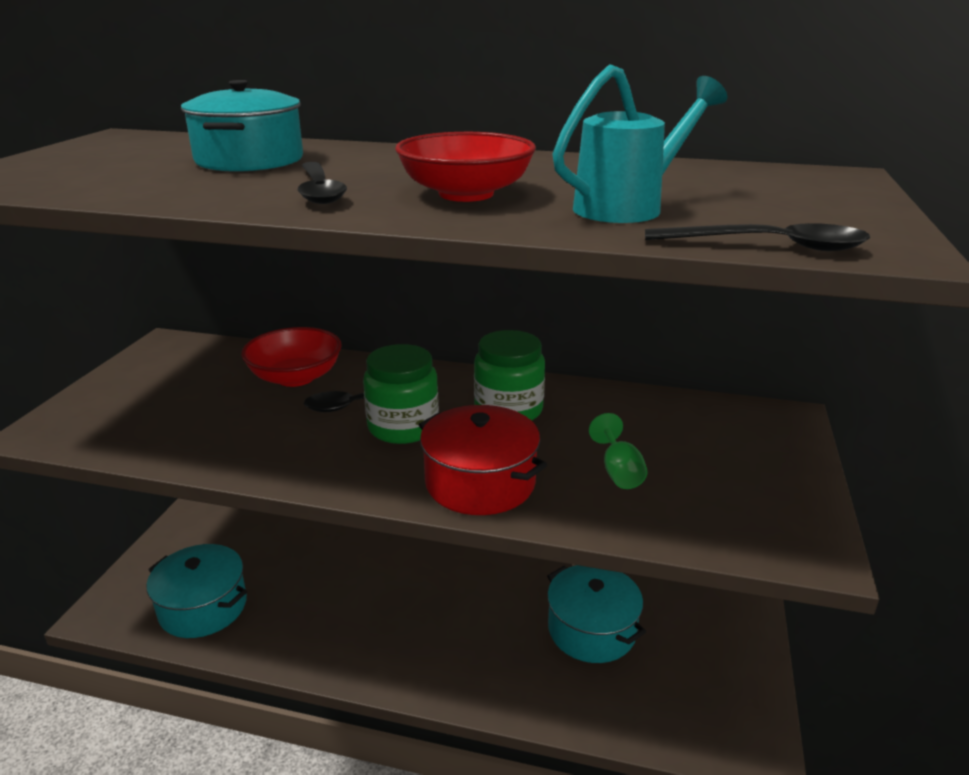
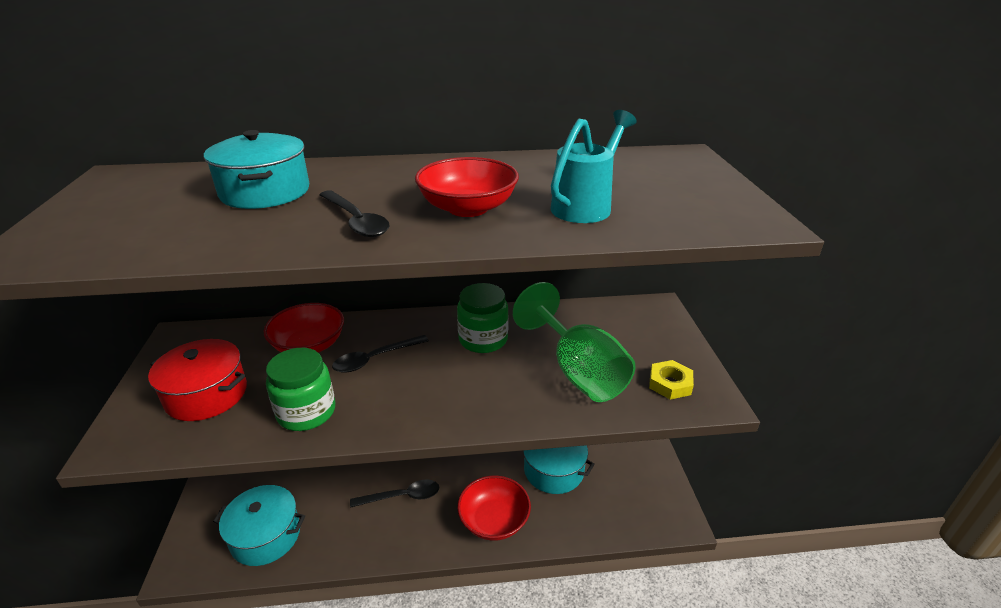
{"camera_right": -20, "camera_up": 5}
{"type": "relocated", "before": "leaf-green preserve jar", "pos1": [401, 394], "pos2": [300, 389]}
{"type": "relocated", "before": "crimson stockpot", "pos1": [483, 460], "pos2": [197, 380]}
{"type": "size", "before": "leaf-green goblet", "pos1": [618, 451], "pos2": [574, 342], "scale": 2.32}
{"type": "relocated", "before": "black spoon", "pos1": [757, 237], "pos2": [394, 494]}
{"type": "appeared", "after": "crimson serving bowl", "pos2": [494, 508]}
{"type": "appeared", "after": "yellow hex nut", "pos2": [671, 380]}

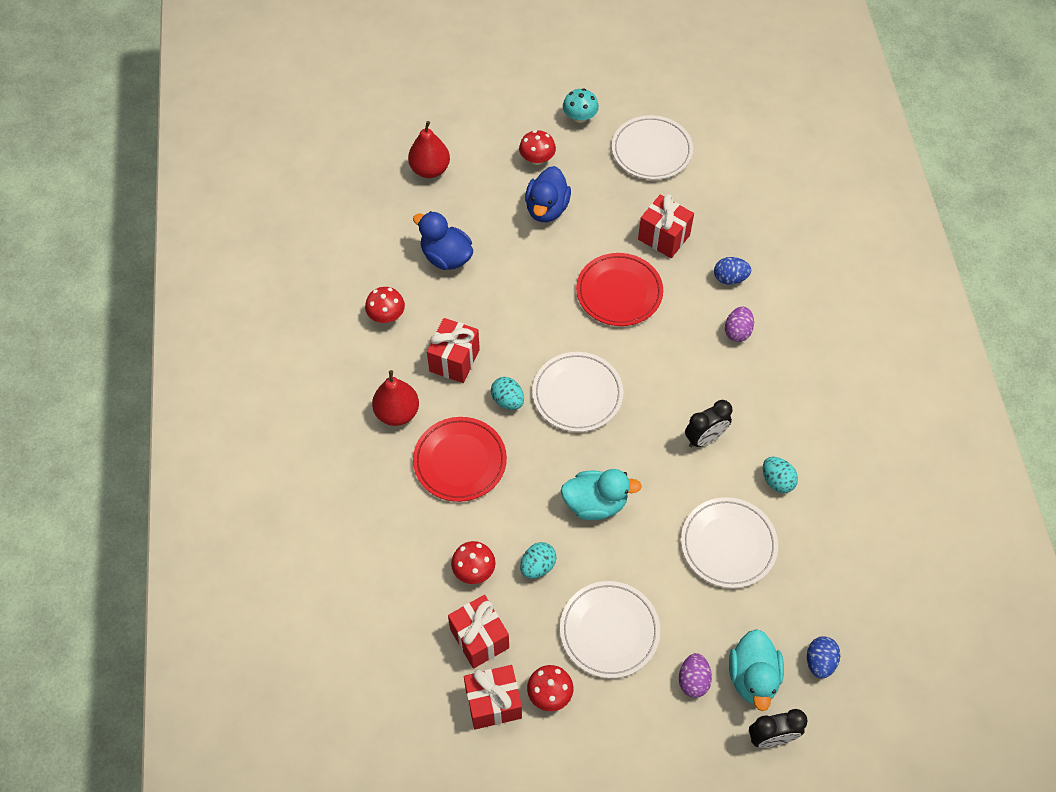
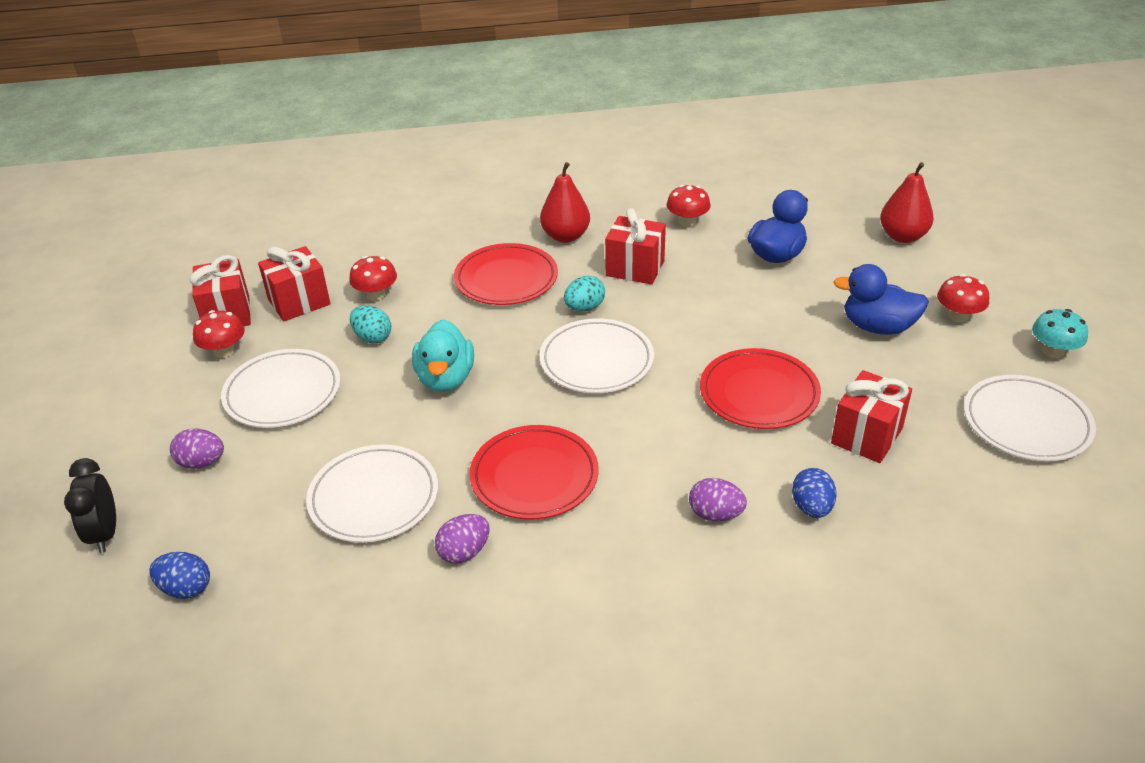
{"camera_right": 90, "camera_up": -20}
{"type": "exchanged", "before": "black alarm clock", "after": "crimson flat dish", "pos1": [708, 424], "pos2": [534, 472]}
{"type": "missing", "before": "teal rubber duck", "pos1": [756, 670]}
{"type": "colour", "before": "teal toy egg", "after": "purple toy egg", "pos1": [780, 475], "pos2": [462, 539]}

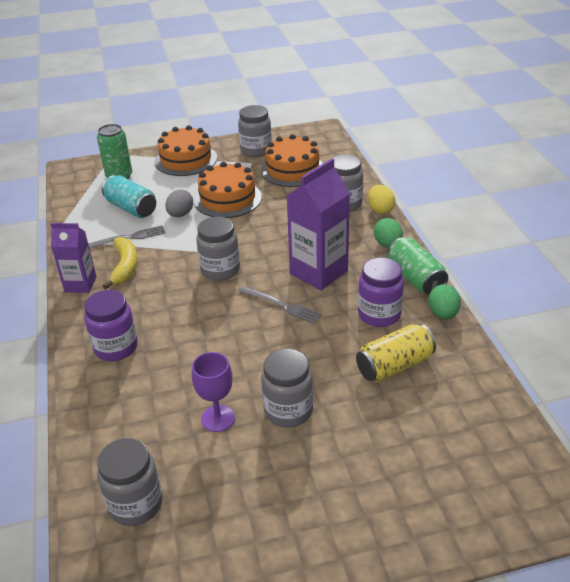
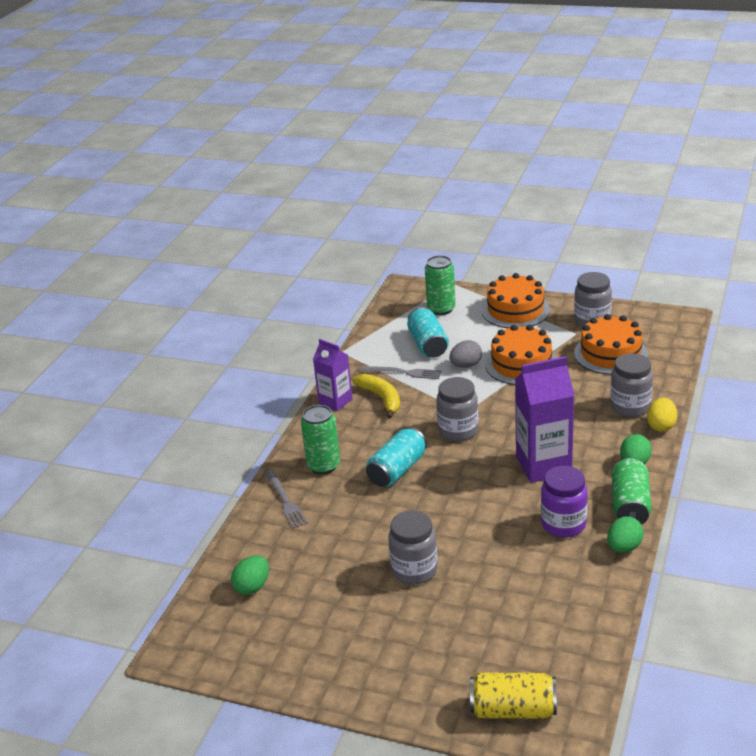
{"camera_right": 35, "camera_up": -5}
{"type": "exchanged", "before": "purple preserve jar", "after": "leaf-green tin", "pos1": [111, 325], "pos2": [320, 439]}
{"type": "exchanged", "before": "ash-grey preserve jar", "after": "leaf-green toy egg", "pos1": [130, 482], "pos2": [250, 575]}
{"type": "spun", "before": "yellow banana", "pos1": [120, 263], "pos2": [376, 396], "turn": -60}
{"type": "missing", "before": "purple goblet", "pos1": [213, 392]}
{"type": "relocated", "before": "ash-grey dinner fork", "pos1": [280, 305], "pos2": [286, 499]}
{"type": "relocated", "before": "yellow tin", "pos1": [396, 353], "pos2": [513, 695]}
{"type": "appeared", "after": "teal tin", "pos2": [396, 457]}

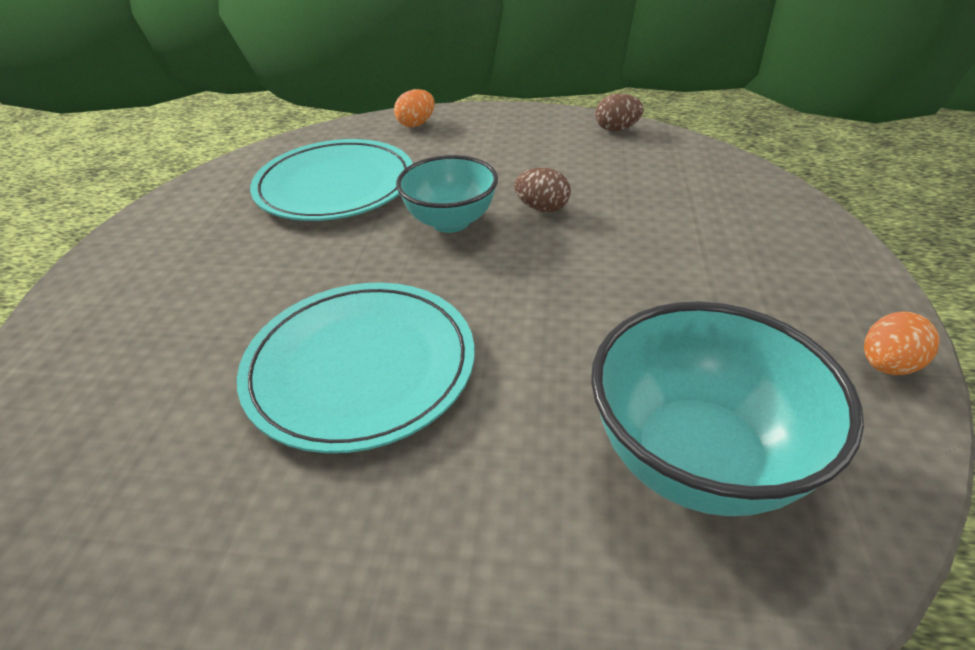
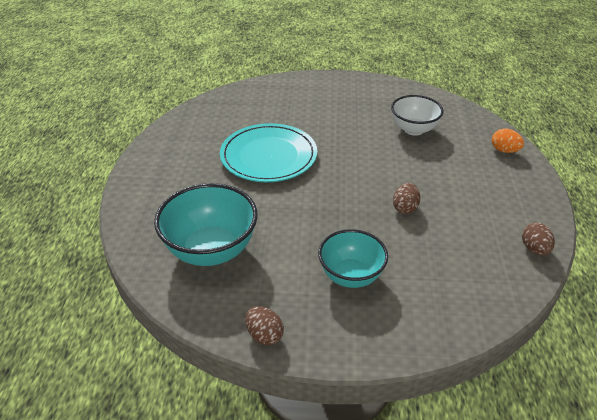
{"camera_right": 85, "camera_up": 0}
{"type": "exchanged", "before": "teal flat dish", "after": "white serving bowl", "pos1": [331, 180], "pos2": [417, 115]}
{"type": "relocated", "before": "teal serving bowl", "pos1": [447, 194], "pos2": [353, 258]}
{"type": "colour", "before": "bright orange toy egg", "after": "russet toy egg", "pos1": [902, 343], "pos2": [264, 325]}

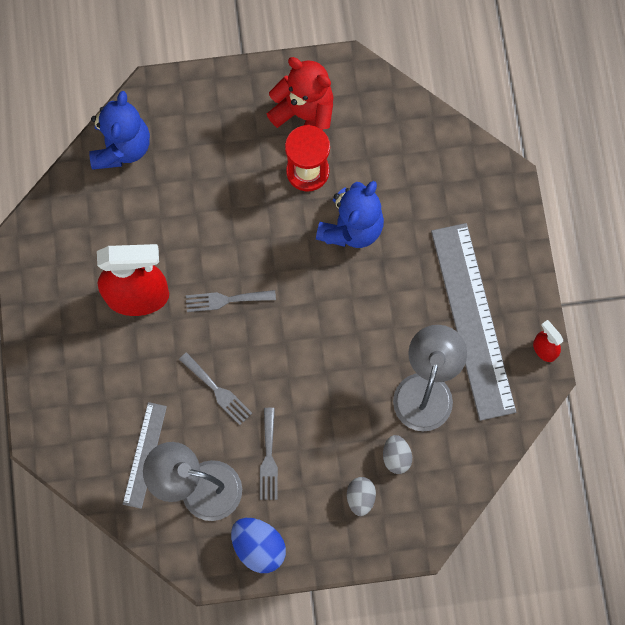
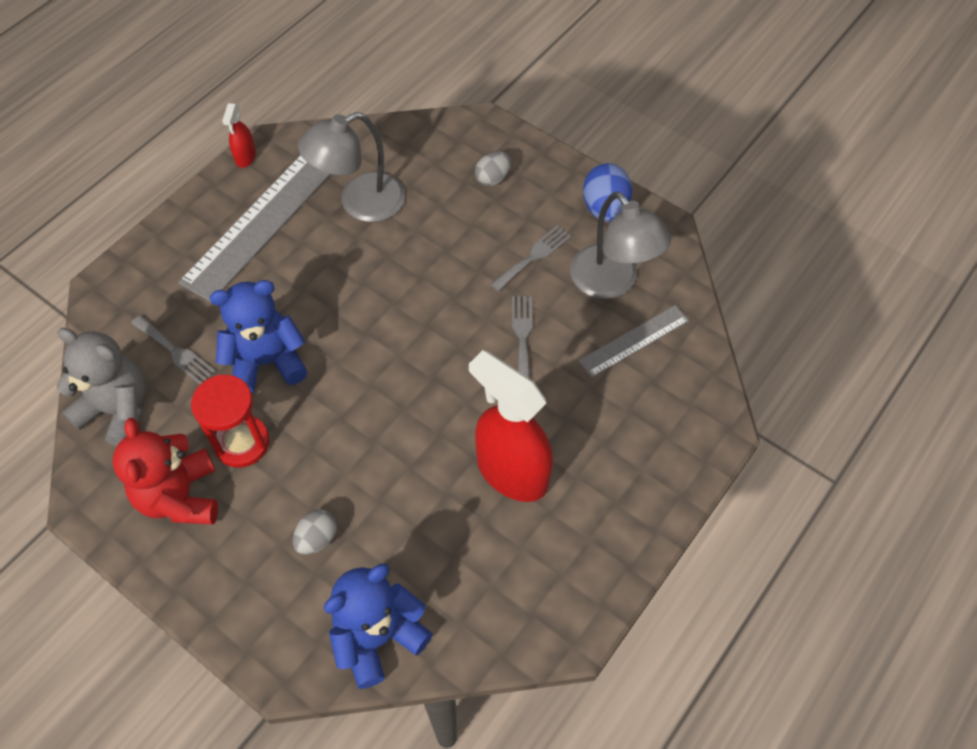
{"camera_right": -135, "camera_up": -15}
{"type": "relocated", "before": "ash-grey dinner fork", "pos1": [231, 301], "pos2": [173, 350]}
{"type": "relocated", "before": "ash-grey toy egg", "pos1": [397, 454], "pos2": [315, 532]}
{"type": "appeared", "after": "ash-grey stuffed bear", "pos2": [101, 387]}

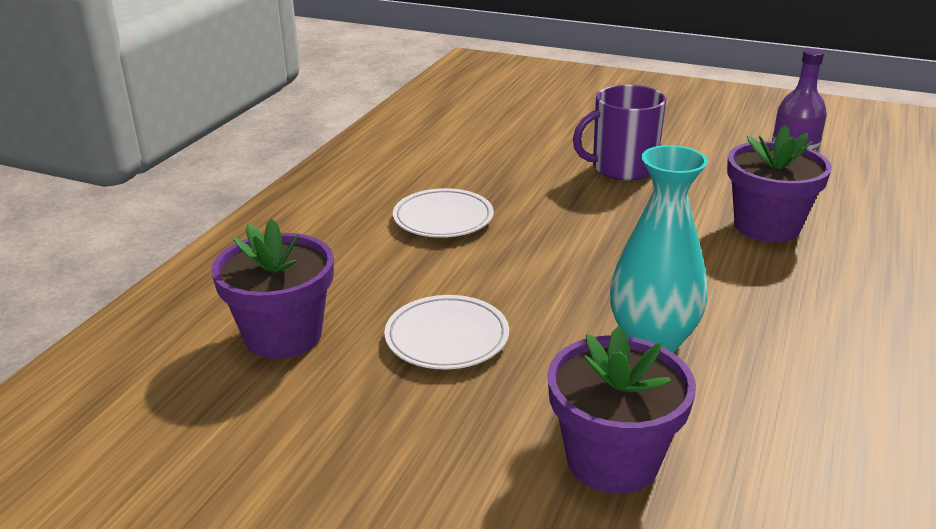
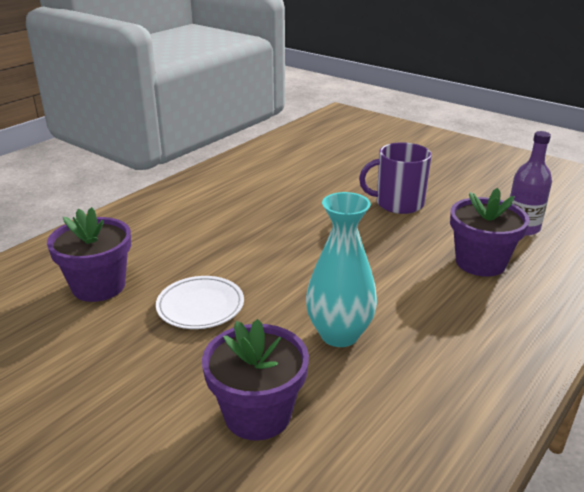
{"camera_right": 15, "camera_up": 0}
{"type": "missing", "before": "white flat dish", "pos1": [443, 213]}

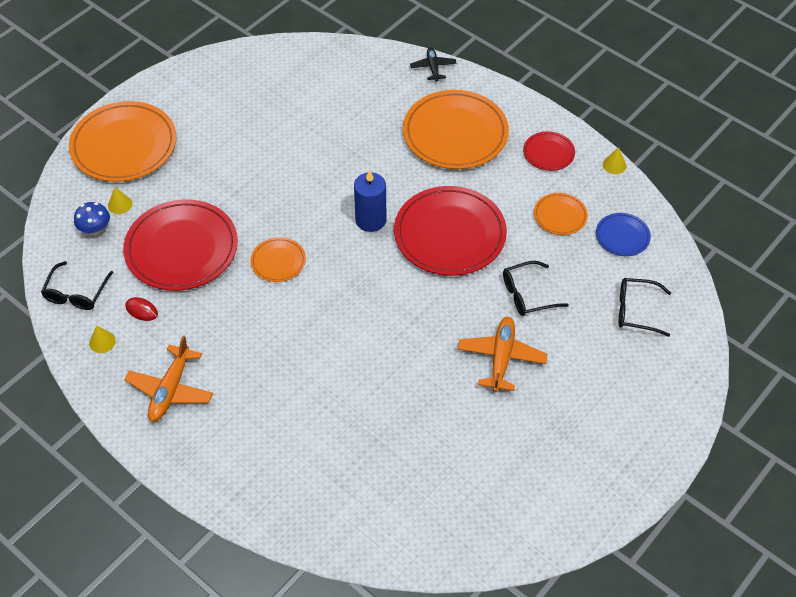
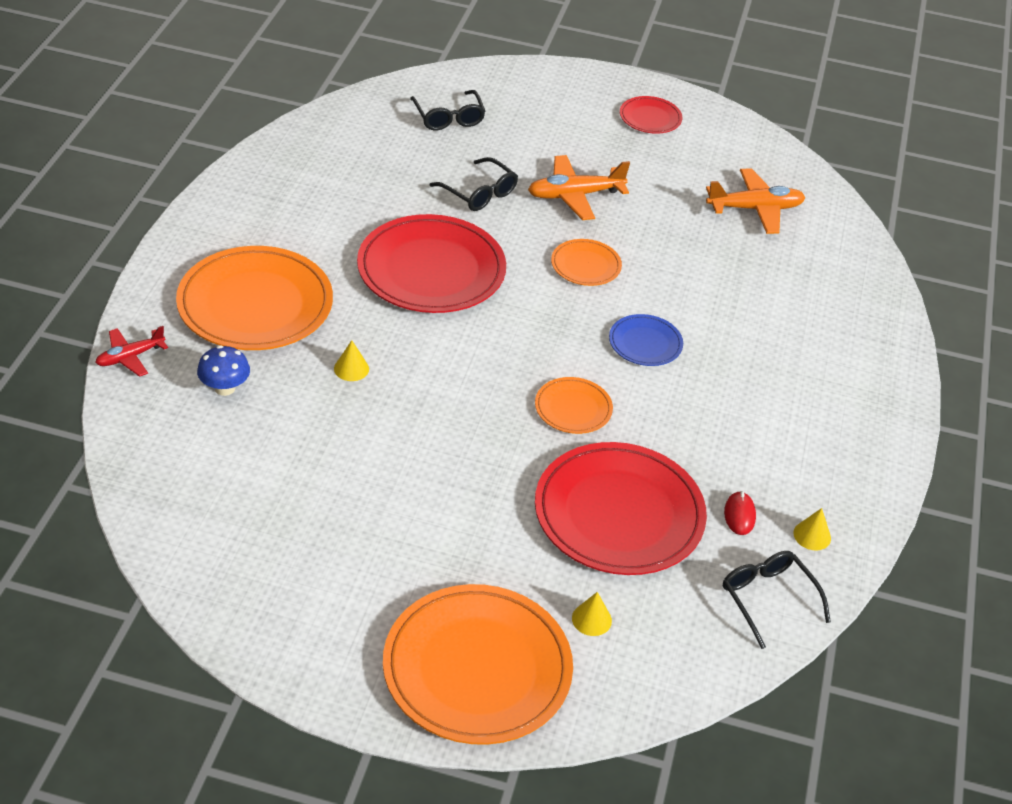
{"camera_right": -120, "camera_up": -10}
{"type": "spun", "before": "black spectacles", "pos1": [77, 285], "pos2": [777, 600], "turn": -105}
{"type": "relocated", "before": "cobalt mushroom", "pos1": [92, 218], "pos2": [223, 370]}
{"type": "relocated", "before": "bright orange plane", "pos1": [168, 378], "pos2": [755, 201]}
{"type": "missing", "before": "cobalt candle", "pos1": [370, 200]}
{"type": "colour", "before": "black plane", "after": "crimson plane", "pos1": [433, 64], "pos2": [131, 351]}
{"type": "relocated", "before": "crimson flat dish", "pos1": [549, 151], "pos2": [651, 115]}
{"type": "relocated", "before": "bright orange flat dish", "pos1": [561, 214], "pos2": [586, 262]}
{"type": "relocated", "before": "cobalt flat dish", "pos1": [623, 234], "pos2": [646, 340]}
{"type": "relocated", "before": "yellow cone", "pos1": [614, 160], "pos2": [351, 360]}

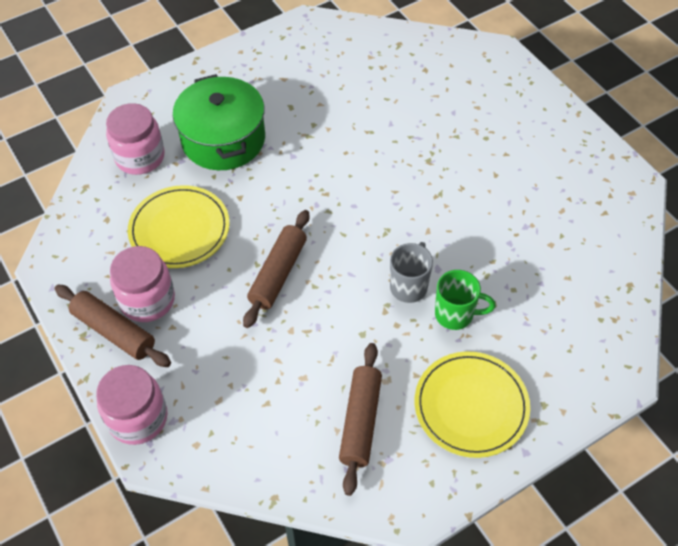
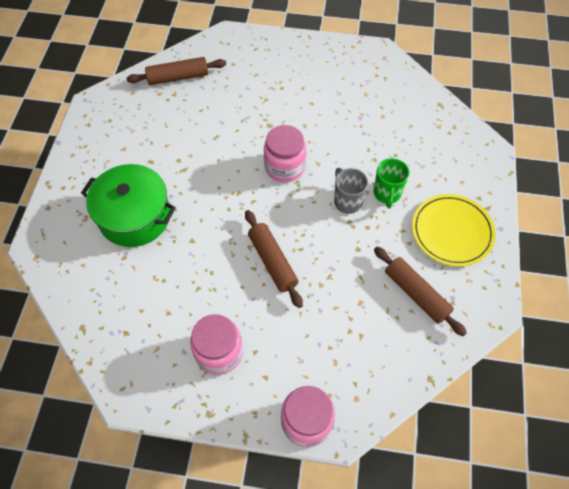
{"camera_right": -50, "camera_up": 5}
{"type": "relocated", "before": "russet dough roller", "pos1": [113, 326], "pos2": [176, 71]}
{"type": "relocated", "before": "rose-pink preserve jar", "pos1": [135, 139], "pos2": [285, 153]}
{"type": "missing", "before": "yellow flat dish", "pos1": [179, 226]}
{"type": "spun", "before": "leaf-green tea mug", "pos1": [465, 300], "pos2": [391, 183], "turn": 135}

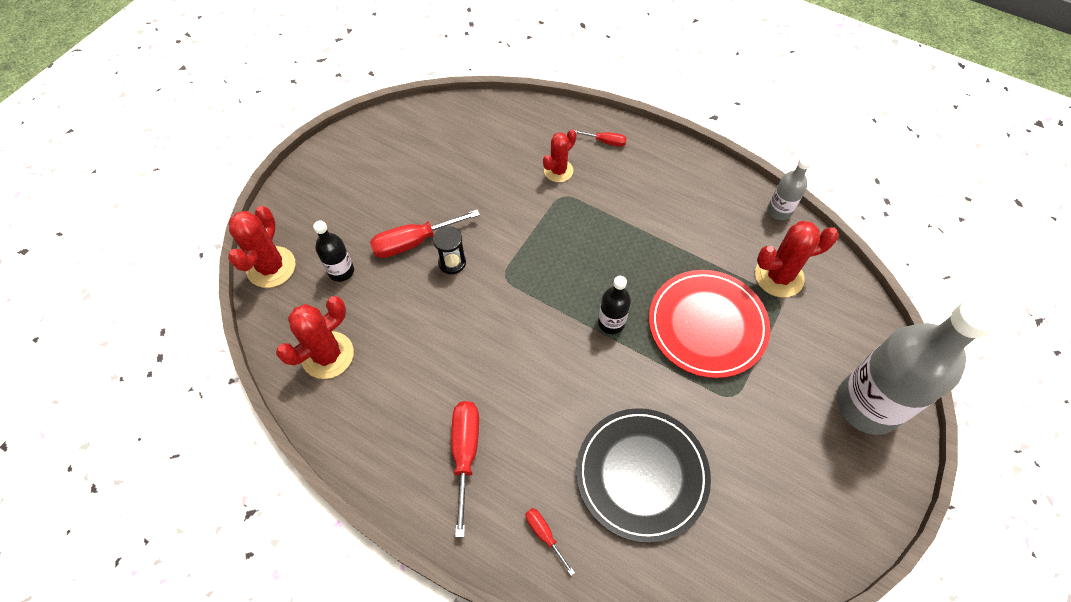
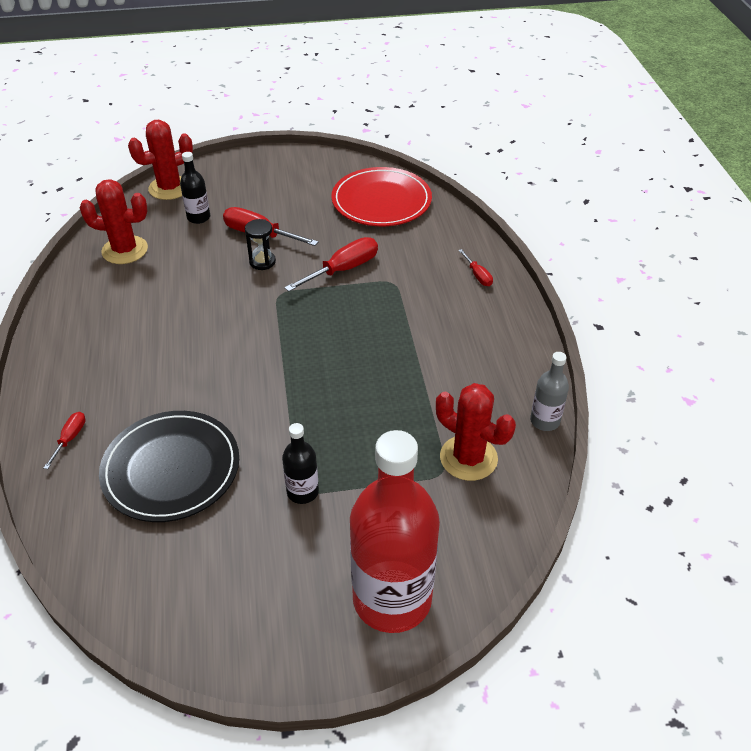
{"camera_right": 50, "camera_up": -15}
{"type": "relocated", "before": "crimson hand screwdriver", "pos1": [465, 469], "pos2": [331, 264]}
{"type": "missing", "before": "crimson prickly plant", "pos1": [560, 156]}
{"type": "relocated", "before": "black drink bottle", "pos1": [614, 305], "pos2": [300, 463]}
{"type": "relocated", "before": "crimson flat dish", "pos1": [709, 324], "pos2": [381, 196]}
{"type": "colour", "before": "ash-grey drink bottle", "after": "crimson drink bottle", "pos1": [917, 366], "pos2": [395, 531]}

